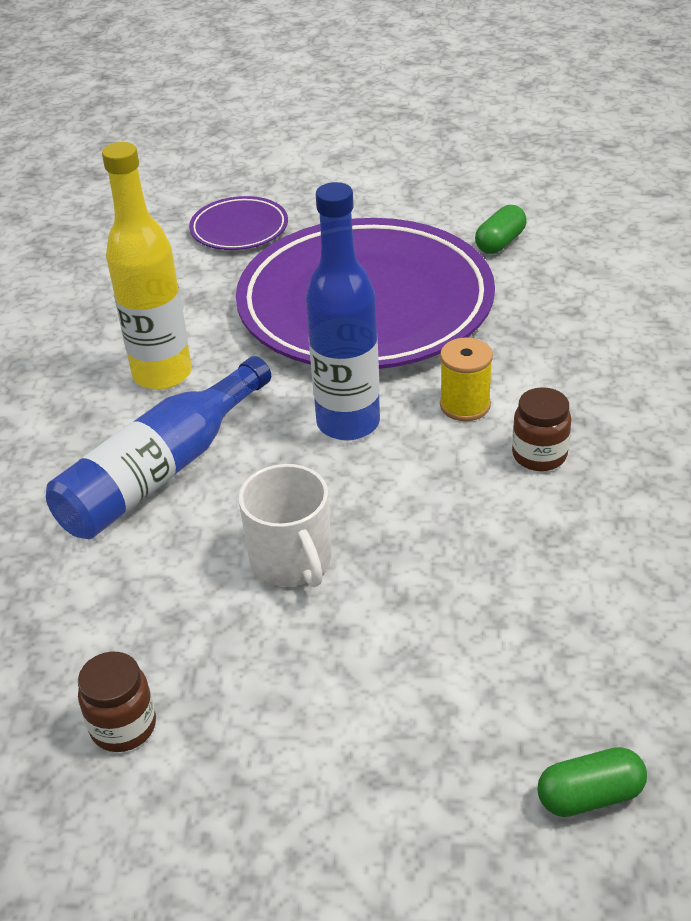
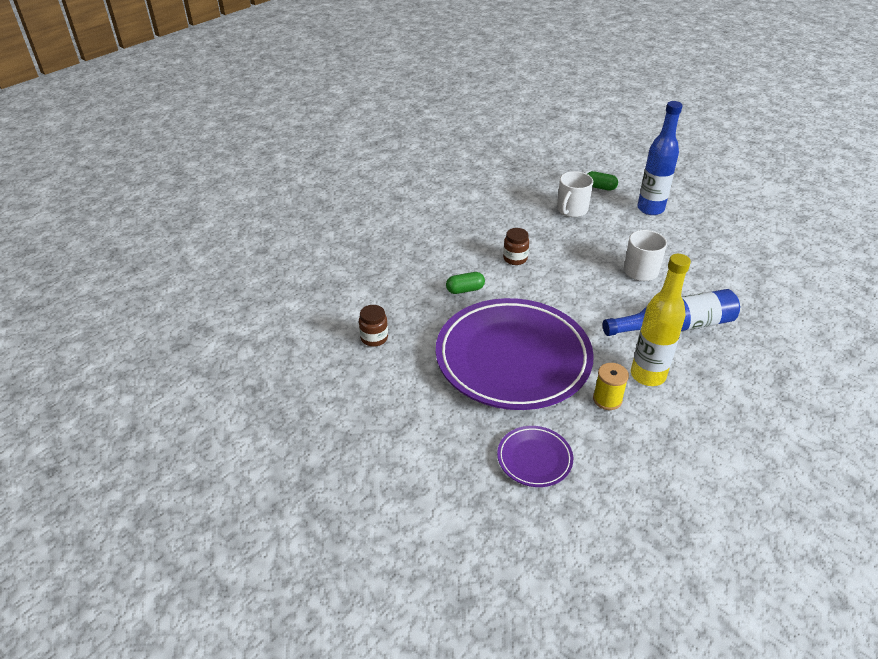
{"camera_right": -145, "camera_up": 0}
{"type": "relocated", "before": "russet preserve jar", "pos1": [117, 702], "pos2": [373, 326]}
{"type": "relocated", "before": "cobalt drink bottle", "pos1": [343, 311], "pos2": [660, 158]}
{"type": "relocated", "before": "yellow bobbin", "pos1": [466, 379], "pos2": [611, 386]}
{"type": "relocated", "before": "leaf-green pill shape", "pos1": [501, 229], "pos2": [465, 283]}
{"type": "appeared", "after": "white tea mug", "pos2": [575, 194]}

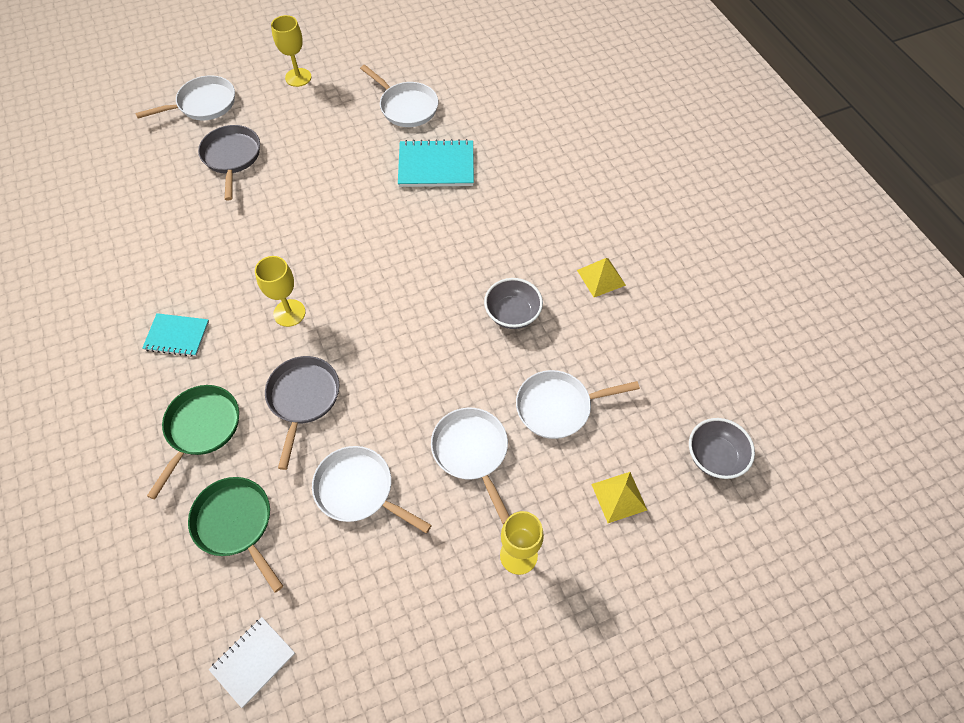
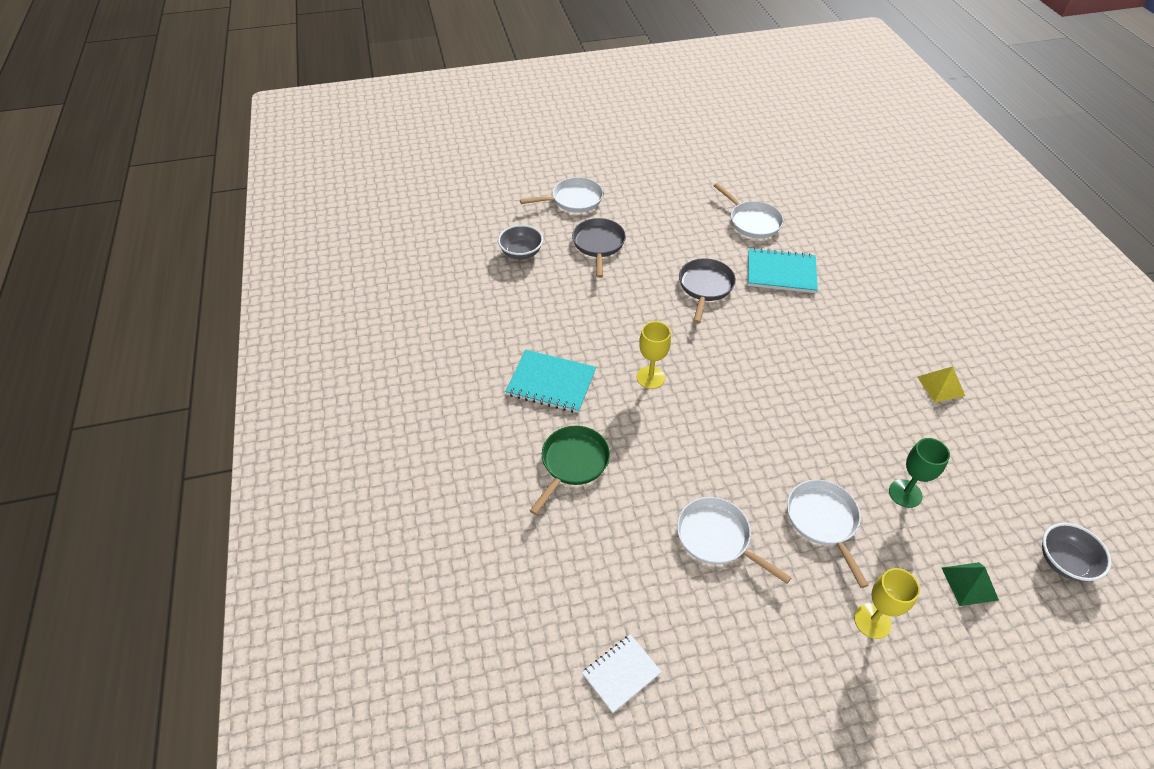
{"camera_right": 10, "camera_up": -10}
{"type": "size", "before": "teal notebook", "pos1": [175, 335], "pos2": [550, 381], "scale": 1.57}
{"type": "missing", "before": "leaf-green pan", "pos1": [235, 535]}
{"type": "relocated", "before": "ash-grey pan", "pos1": [302, 413], "pos2": [707, 290]}
{"type": "missing", "before": "yellow goblet", "pos1": [291, 51]}
{"type": "relocated", "before": "ash-grey serving bowl", "pos1": [513, 303], "pos2": [520, 242]}
{"type": "exchanged", "before": "white pan", "after": "leaf-green goblet", "pos1": [578, 404], "pos2": [919, 473]}
{"type": "colour", "before": "yellow pyramid", "after": "leaf-green pyramid", "pos1": [619, 497], "pos2": [970, 584]}

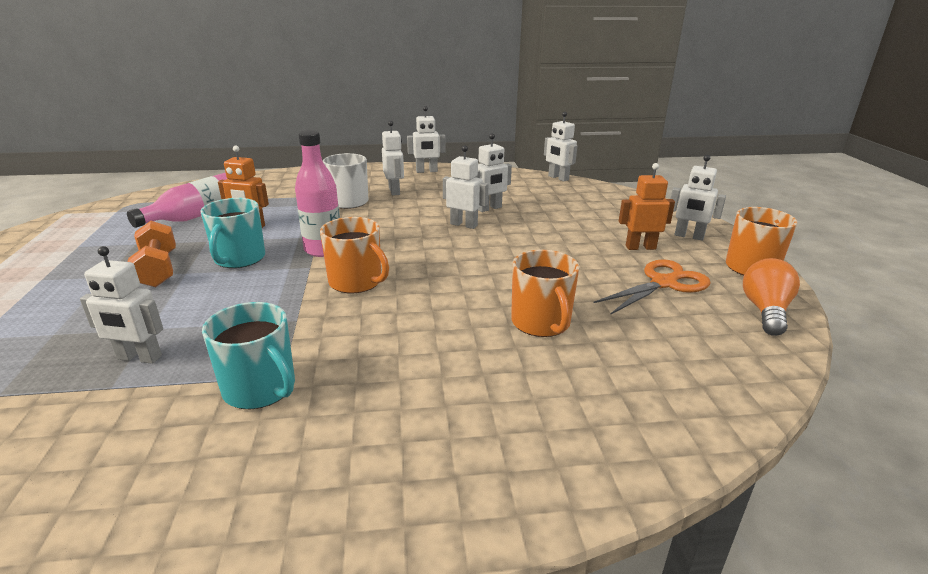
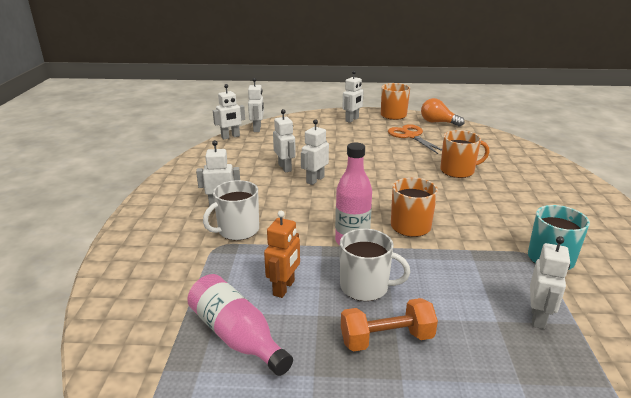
{"camera_right": -80, "camera_up": 0}
{"type": "colour", "before": "teal tea mug", "after": "white tea mug", "pos1": [233, 233], "pos2": [375, 265]}
{"type": "relocated", "before": "white robot", "pos1": [426, 139], "pos2": [256, 105]}
{"type": "missing", "before": "bright orange robot", "pos1": [647, 206]}

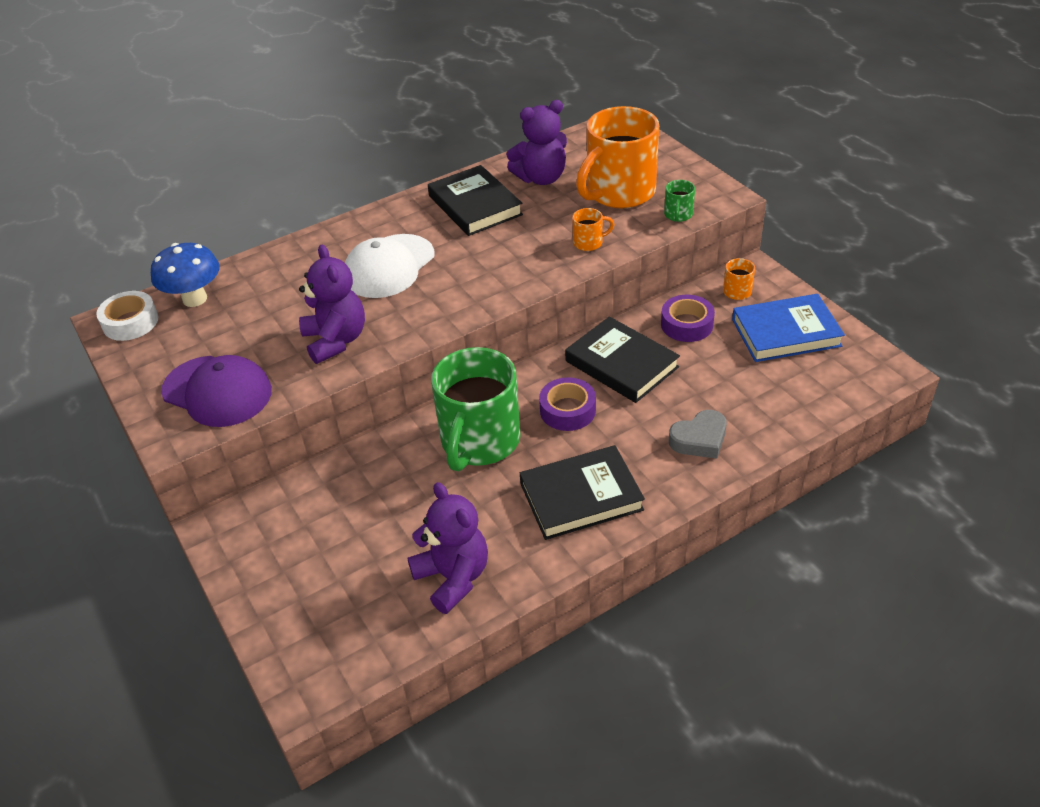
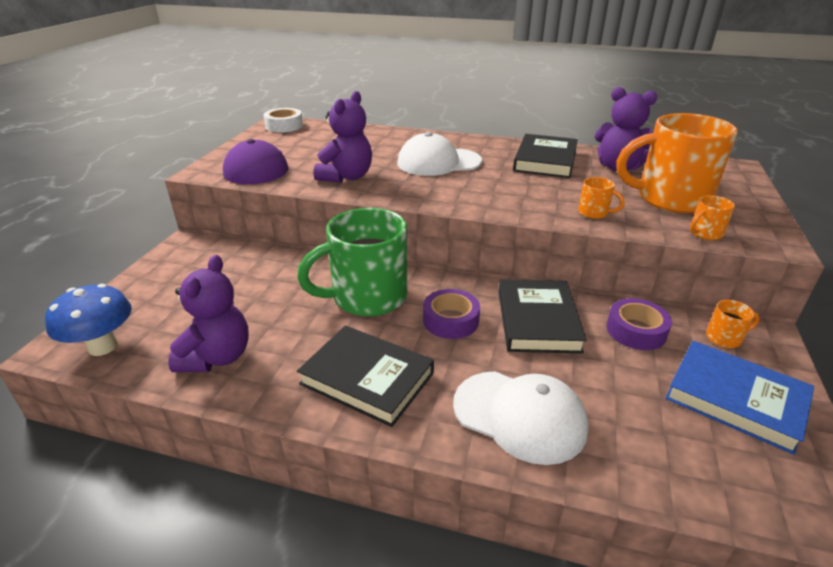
{"camera_right": 45, "camera_up": -10}
{"type": "relocated", "before": "cobalt mushroom", "pos1": [185, 275], "pos2": [88, 320]}
{"type": "colour", "before": "leaf-green tea mug", "after": "bright orange tea mug", "pos1": [679, 201], "pos2": [712, 217]}
{"type": "exchanged", "before": "ash-grey love heart", "after": "white peaked cap", "pos1": [698, 434], "pos2": [521, 418]}

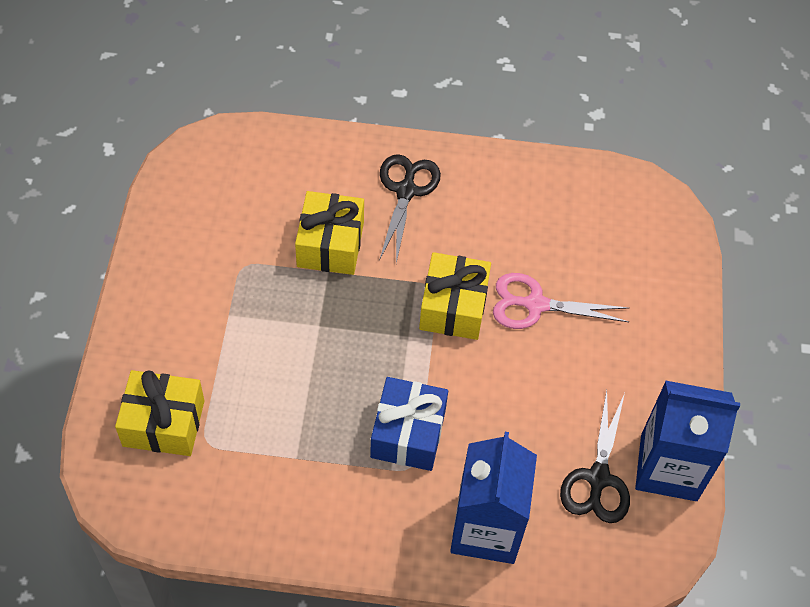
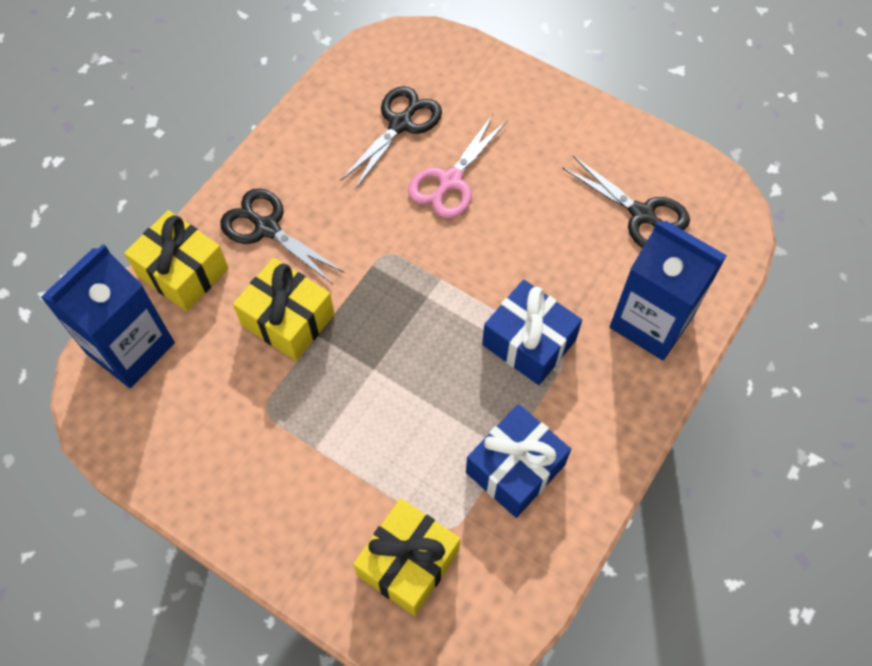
{"camera_right": -60, "camera_up": 5}
{"type": "relocated", "before": "yellow gift", "pos1": [455, 296], "pos2": [176, 261]}
{"type": "relocated", "before": "cobalt carton", "pos1": [687, 440], "pos2": [108, 316]}
{"type": "appeared", "after": "black pair of scissors", "pos2": [391, 137]}
{"type": "appeared", "after": "cobalt gift", "pos2": [518, 461]}

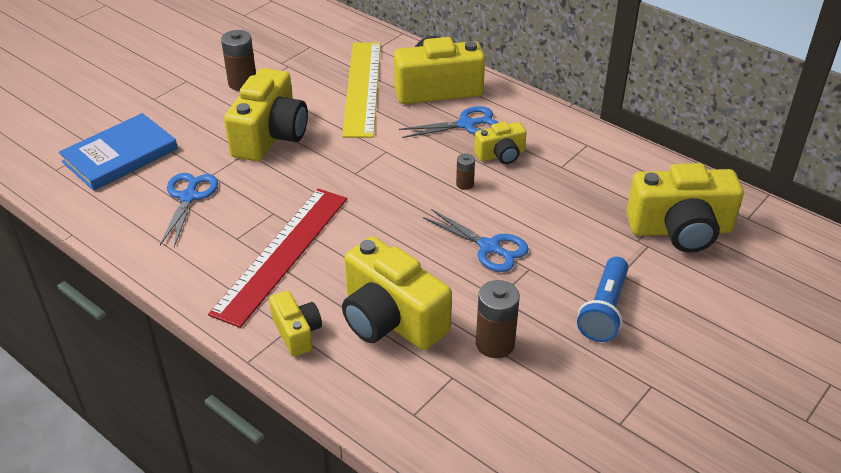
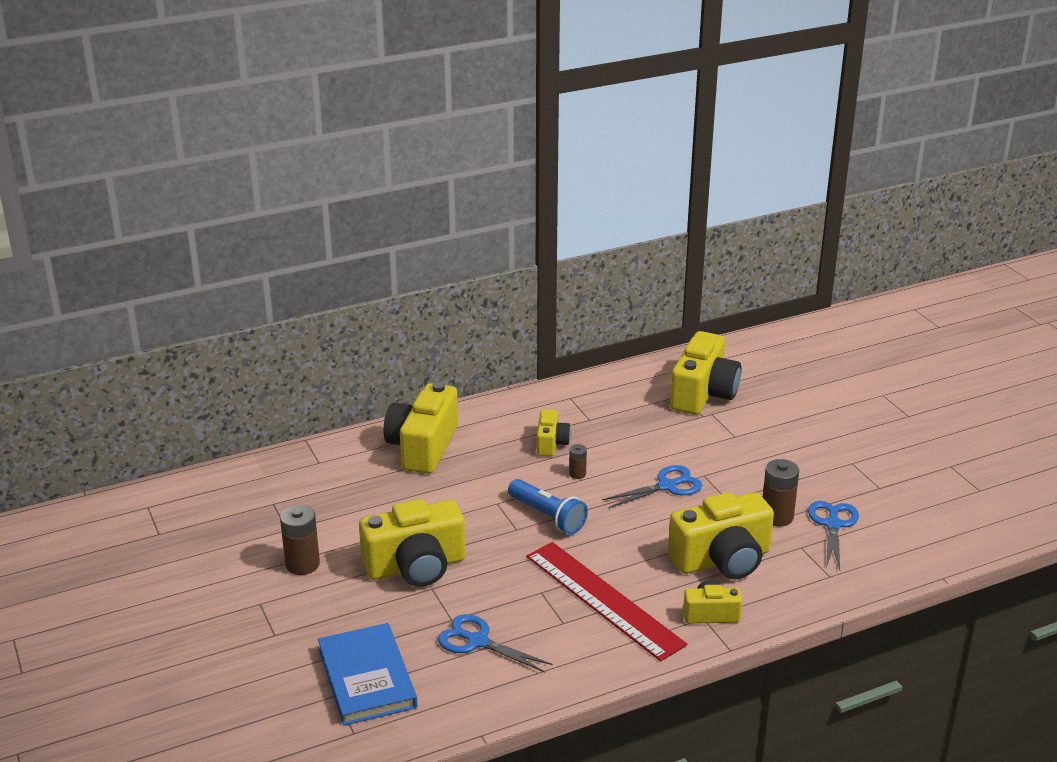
{"camera_right": -65, "camera_up": -10}
{"type": "spun", "before": "yellow compact camera", "pos1": [266, 114], "pos2": [412, 543], "turn": 120}
{"type": "missing", "before": "yellow straightedge", "pos1": [361, 90]}
{"type": "relocated", "before": "cobalt pair of scissors", "pos1": [448, 122], "pos2": [833, 535]}
{"type": "relocated", "before": "cobalt torch", "pos1": [602, 299], "pos2": [548, 506]}

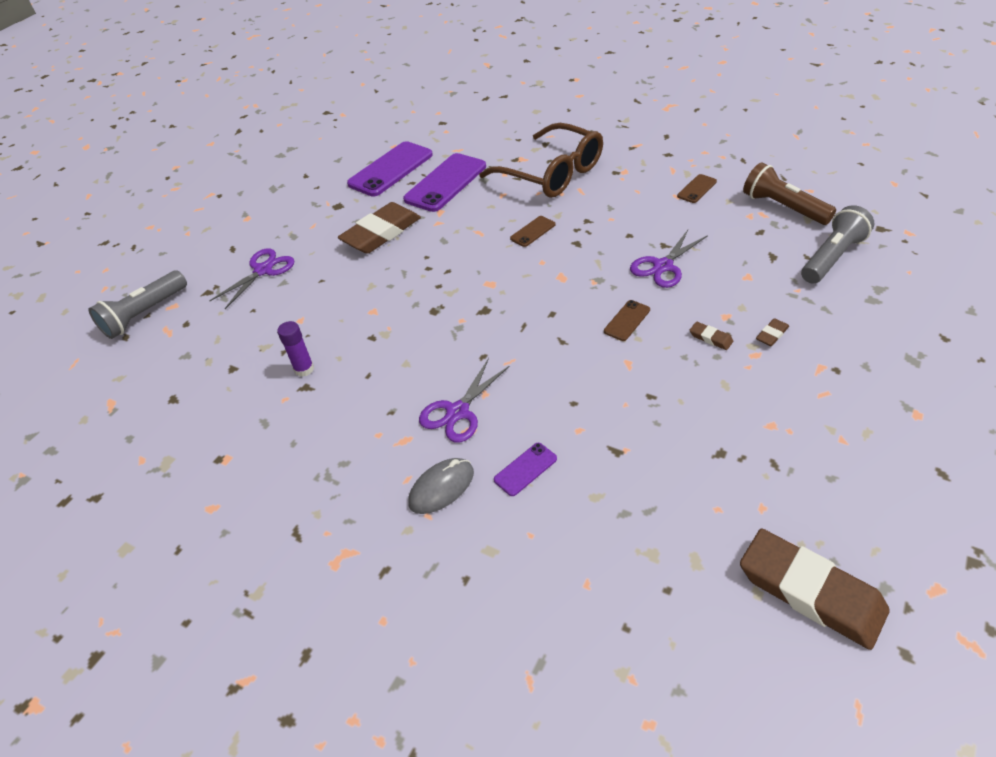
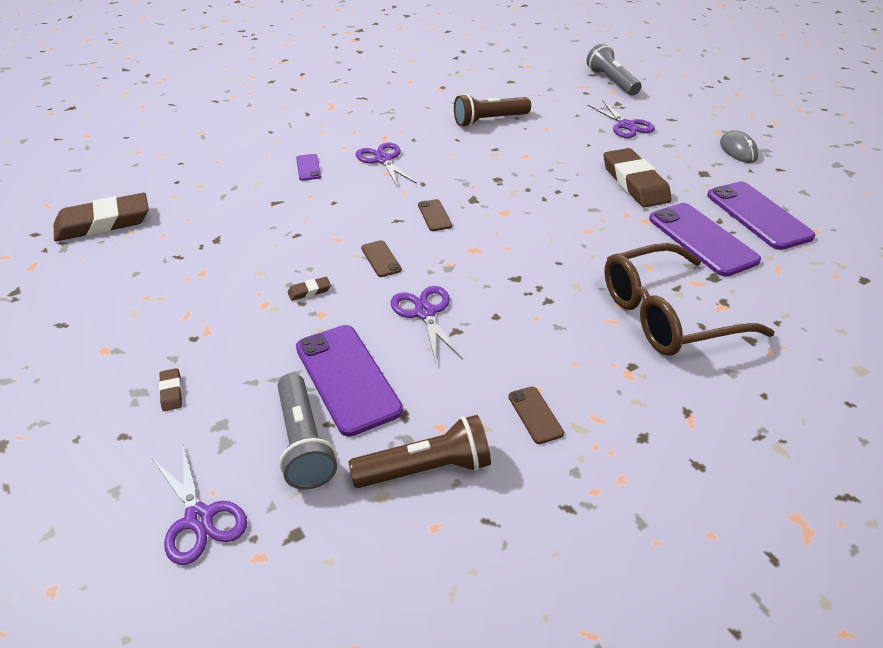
{"camera_right": 115, "camera_up": -5}
{"type": "exchanged", "before": "purple glue stick", "after": "russet torch", "pos1": [295, 349], "pos2": [492, 110]}
{"type": "relocated", "before": "ash-grey PC mouse", "pos1": [441, 486], "pos2": [739, 146]}
{"type": "relocated", "before": "russet smartphone", "pos1": [532, 231], "pos2": [435, 215]}
{"type": "relocated", "before": "russet gum eraser", "pos1": [772, 332], "pos2": [170, 389]}
{"type": "appeared", "after": "purple pair of scissors", "pos2": [199, 503]}
{"type": "appeared", "after": "purple smartphone", "pos2": [349, 381]}

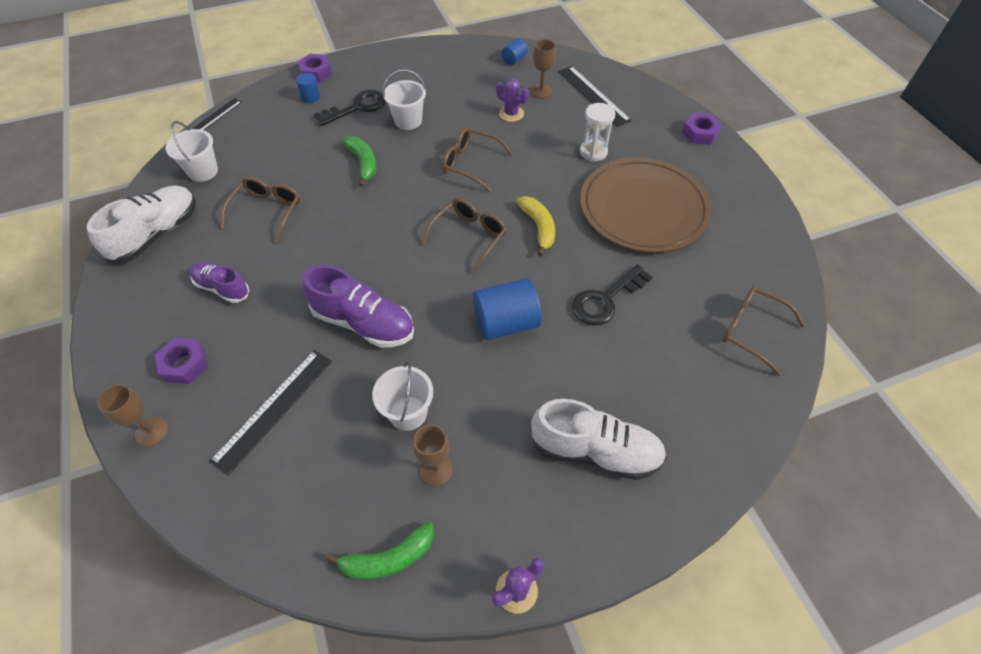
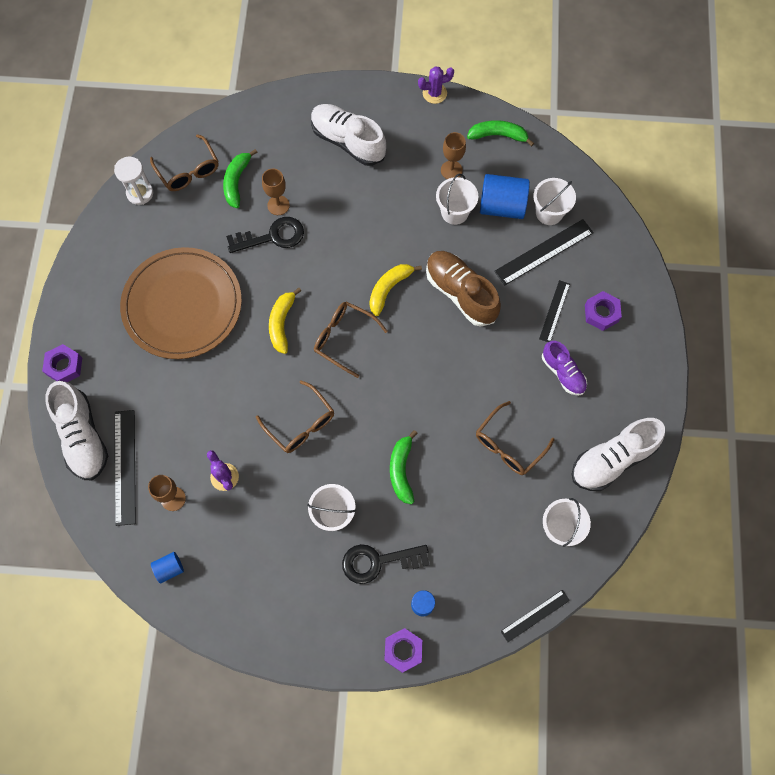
{"camera_right": -155, "camera_up": 15}
{"type": "relocated", "before": "russet goblet", "pos1": [132, 415], "pos2": [276, 192]}
{"type": "colour", "before": "purple shoe", "after": "russet shoe", "pos1": [358, 306], "pos2": [463, 289]}
{"type": "spun", "before": "russet spectacles", "pos1": [464, 236], "pos2": [351, 339], "turn": 60}
{"type": "relocated", "before": "cobalt cylinder shape", "pos1": [507, 309], "pos2": [505, 196]}
{"type": "relocated", "before": "white sand timer", "pos1": [597, 132], "pos2": [133, 181]}
{"type": "appeared", "after": "white shoe", "pos2": [76, 431]}
{"type": "appeared", "after": "leaf-green banana", "pos2": [240, 178]}
{"type": "appeared", "after": "yellow banana", "pos2": [395, 290]}
{"type": "appeared", "after": "white sand bucket", "pos2": [554, 201]}
{"type": "appeared", "after": "black straightedge", "pos2": [554, 311]}

